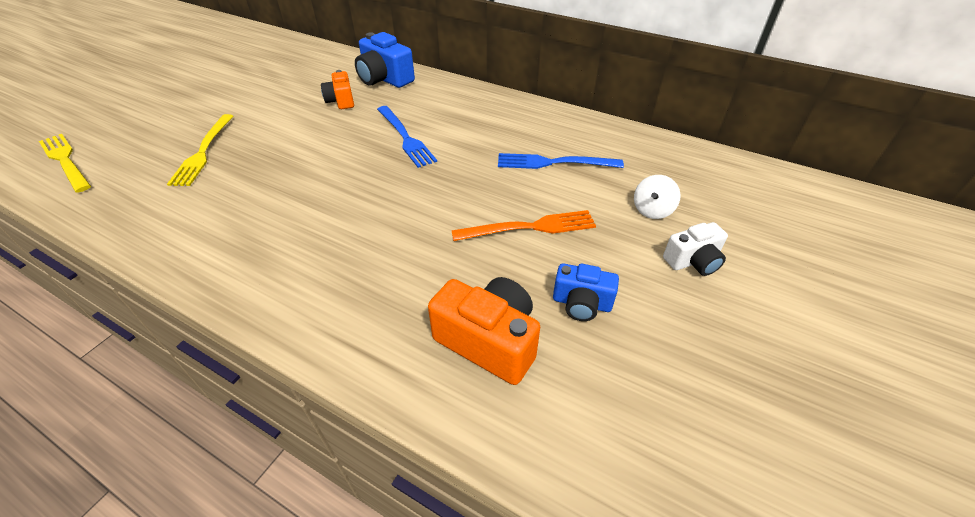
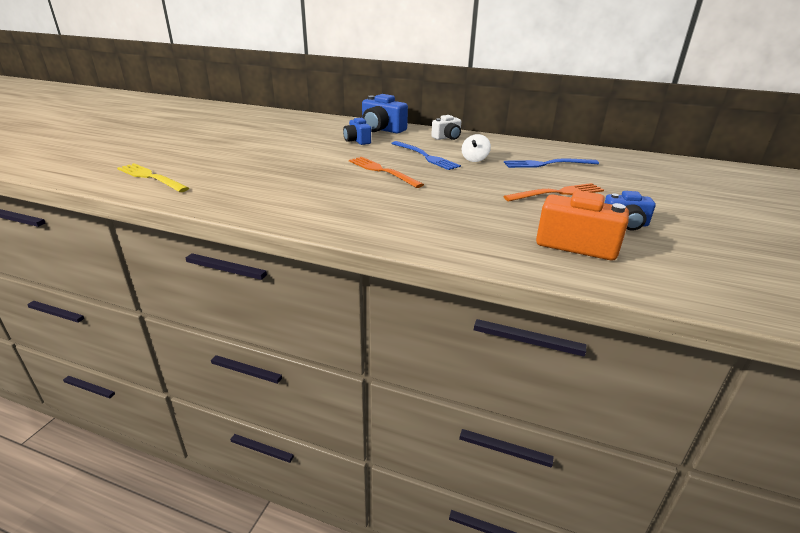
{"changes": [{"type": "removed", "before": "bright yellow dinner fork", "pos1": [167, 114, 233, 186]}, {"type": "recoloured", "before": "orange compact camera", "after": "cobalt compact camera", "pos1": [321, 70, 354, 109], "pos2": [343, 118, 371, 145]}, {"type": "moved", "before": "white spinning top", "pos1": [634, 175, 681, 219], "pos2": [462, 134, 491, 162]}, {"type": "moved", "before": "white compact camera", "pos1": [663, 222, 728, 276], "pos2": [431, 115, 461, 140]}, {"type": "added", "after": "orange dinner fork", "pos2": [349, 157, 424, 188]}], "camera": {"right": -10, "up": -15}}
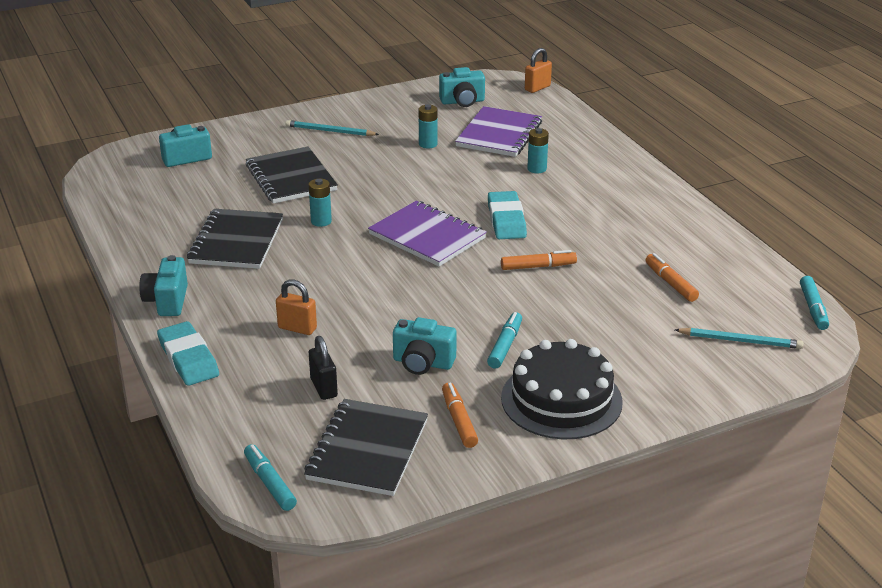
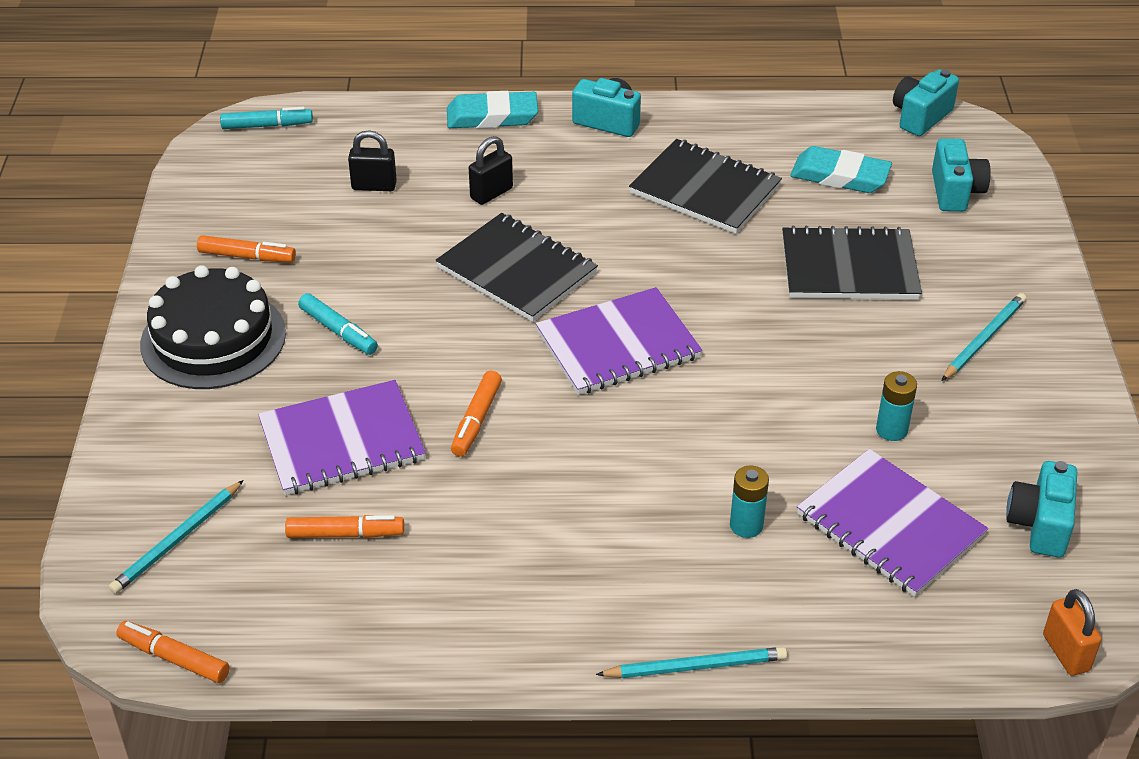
{"changes": [{"type": "recoloured", "before": "orange padlock", "after": "ebony padlock", "pos1": [276, 279, 317, 335], "pos2": [469, 136, 513, 205]}, {"type": "moved", "before": "ebony notebook", "pos1": [304, 399, 428, 496], "pos2": [436, 213, 598, 322]}, {"type": "removed", "before": "teal power cell", "pos1": [308, 179, 332, 227]}, {"type": "moved", "before": "teal compact camera", "pos1": [393, 317, 457, 375], "pos2": [893, 69, 959, 136]}, {"type": "moved", "before": "teal gum eraser", "pos1": [488, 191, 527, 239], "pos2": [790, 146, 892, 193]}, {"type": "recoloured", "before": "teal marker", "after": "orange marker", "pos1": [800, 276, 829, 330], "pos2": [116, 621, 230, 683]}, {"type": "added", "after": "royal purple notebook", "pos2": [258, 380, 426, 495]}, {"type": "added", "after": "teal pencil", "pos2": [596, 647, 787, 678]}], "camera": {"right": 115, "up": 10}}
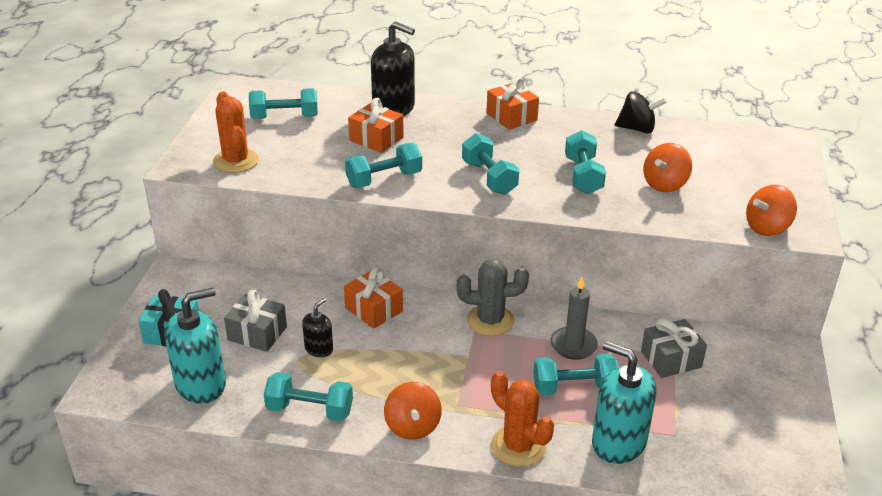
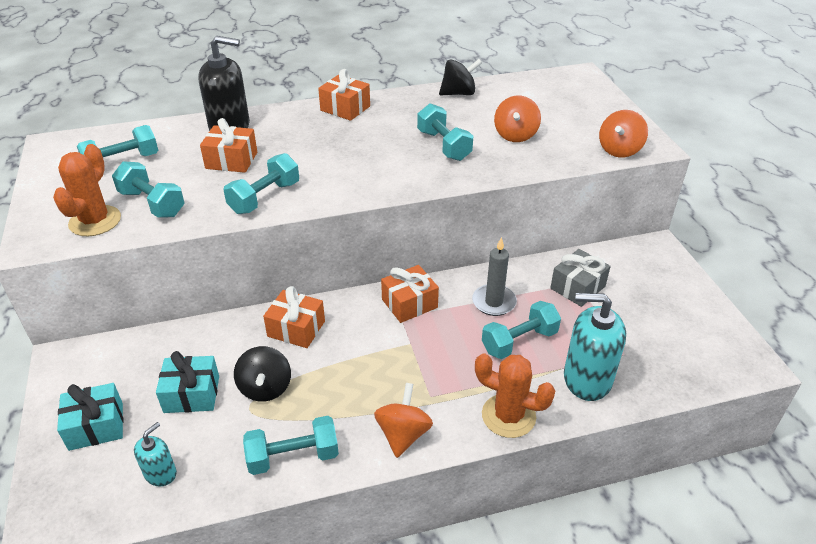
{"changes": [{"type": "resized", "before": "teal soap pump", "pos1": [165, 288, 226, 404], "pos2": [134, 422, 177, 486], "scale": 0.52}, {"type": "turned", "before": "orange saguaro cactus", "pos1": [213, 91, 259, 173], "pos2": [53, 144, 121, 236], "turn": 60}, {"type": "recoloured", "before": "grey wrapped gift", "after": "teal wrapped gift", "pos1": [224, 290, 287, 352], "pos2": [156, 351, 219, 413]}, {"type": "replaced", "before": "ebony soap pump", "after": "ebony spinning top", "pos1": [302, 298, 333, 357], "pos2": [234, 346, 291, 402]}, {"type": "turned", "before": "orange spinning top", "pos1": [384, 382, 442, 440], "pos2": [374, 383, 433, 458], "turn": -135}, {"type": "replaced", "before": "grey saguaro cactus", "after": "orange wrapped gift", "pos1": [457, 259, 529, 336], "pos2": [381, 265, 439, 323]}, {"type": "moved", "before": "teal dumbbell", "pos1": [462, 133, 519, 195], "pos2": [112, 161, 185, 217]}], "camera": {"right": -25, "up": 5}}
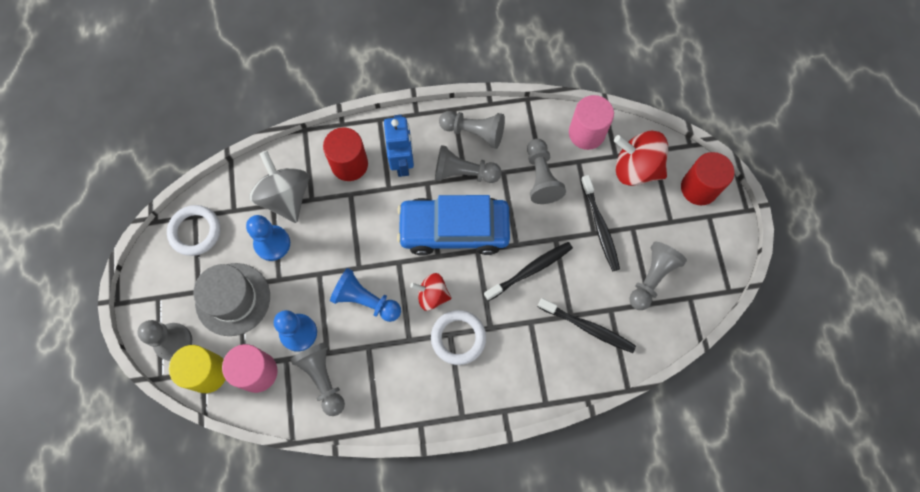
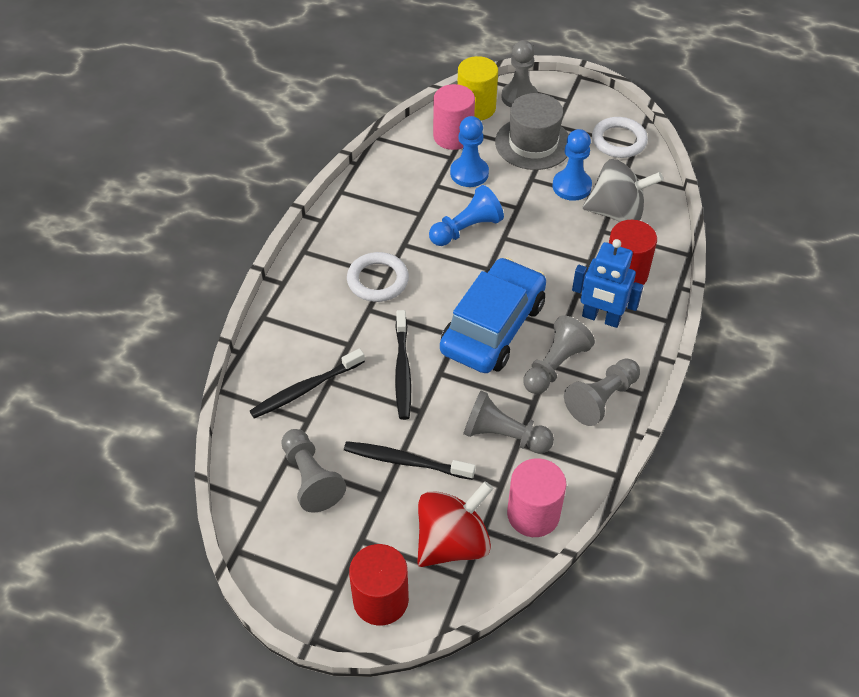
{"changes": [{"type": "removed", "before": "grey chess pawn", "pos1": [290, 342, 345, 416]}, {"type": "removed", "before": "red spinning top", "pos1": [410, 273, 452, 311]}], "camera": {"right": 120, "up": -20}}
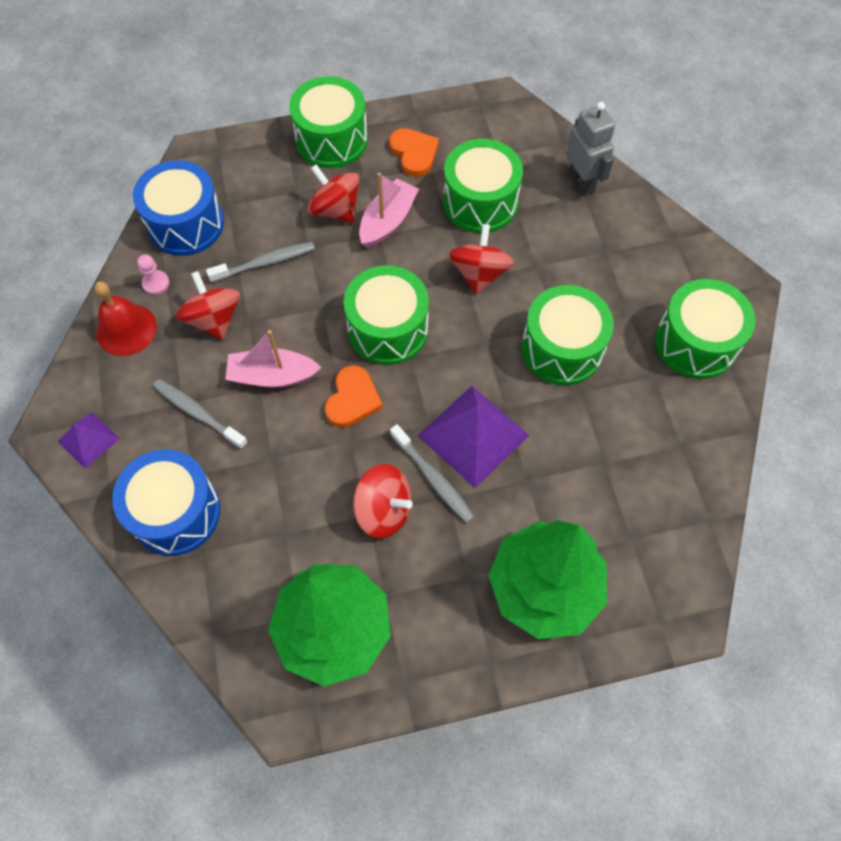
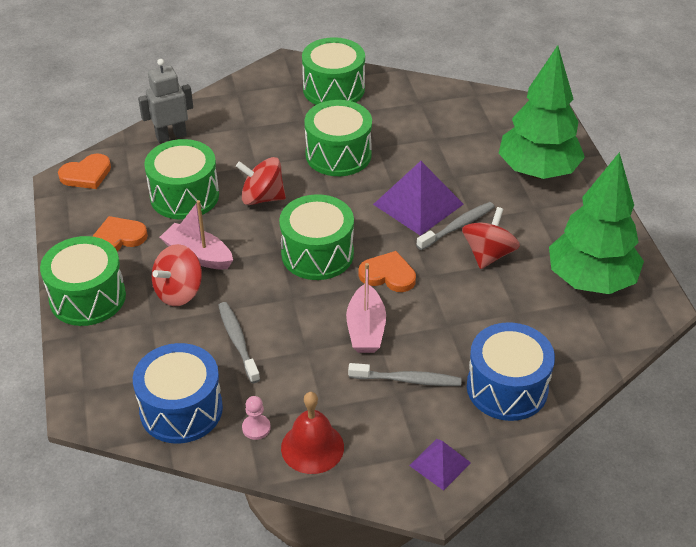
{"changes": [{"type": "turned", "before": "grey tooth brush", "pos1": [153, 379, 248, 450], "pos2": [348, 363, 462, 386], "turn": -120}, {"type": "removed", "before": "red spinning top", "pos1": [176, 271, 240, 340]}, {"type": "added", "after": "orange love heart", "pos2": [58, 154, 111, 189]}], "camera": {"right": -90, "up": -20}}
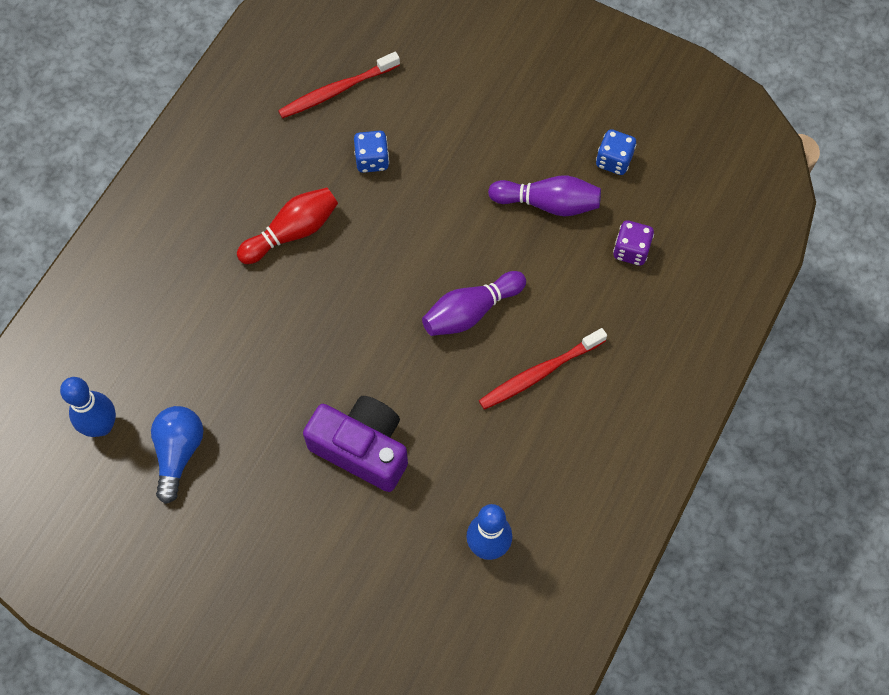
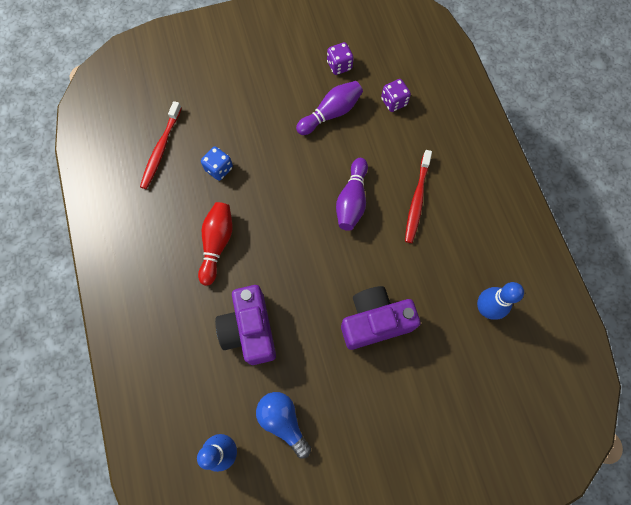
{"changes": [{"type": "recoloured", "before": "cobalt dice", "after": "royal purple dice", "pos1": [596, 129, 636, 175], "pos2": [327, 42, 354, 75]}, {"type": "added", "after": "royal purple compact camera", "pos2": [215, 285, 276, 365]}], "camera": {"right": -45, "up": 5}}
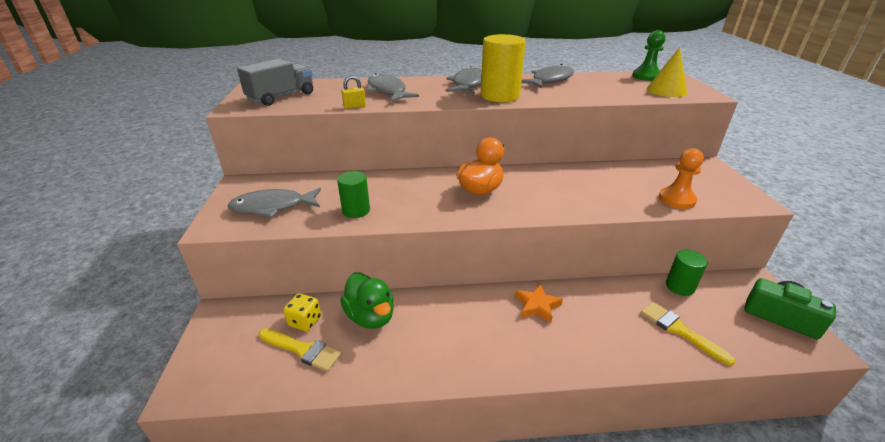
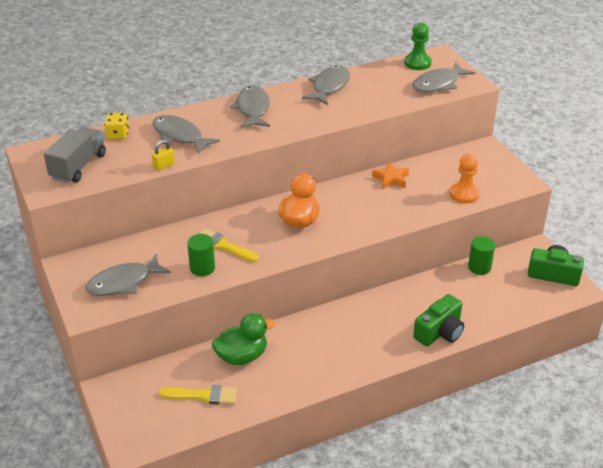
{"changes": [{"type": "moved", "before": "bright yellow dice", "pos1": [283, 293, 321, 331], "pos2": [104, 113, 129, 139]}, {"type": "turned", "before": "green duck", "pos1": [340, 272, 394, 329], "pos2": [212, 313, 276, 365], "turn": -60}, {"type": "removed", "before": "bright yellow solid cylinder", "pos1": [481, 34, 526, 102]}, {"type": "moved", "before": "orange star shape", "pos1": [515, 283, 563, 323], "pos2": [372, 162, 409, 189]}, {"type": "moved", "before": "bright yellow brush", "pos1": [641, 302, 736, 366], "pos2": [199, 228, 259, 262]}, {"type": "replaced", "before": "bright yellow cone shape", "after": "grey fish", "pos1": [647, 47, 687, 97], "pos2": [413, 62, 475, 92]}, {"type": "added", "after": "green compact camera", "pos2": [413, 294, 464, 346]}], "camera": {"right": -20, "up": 5}}
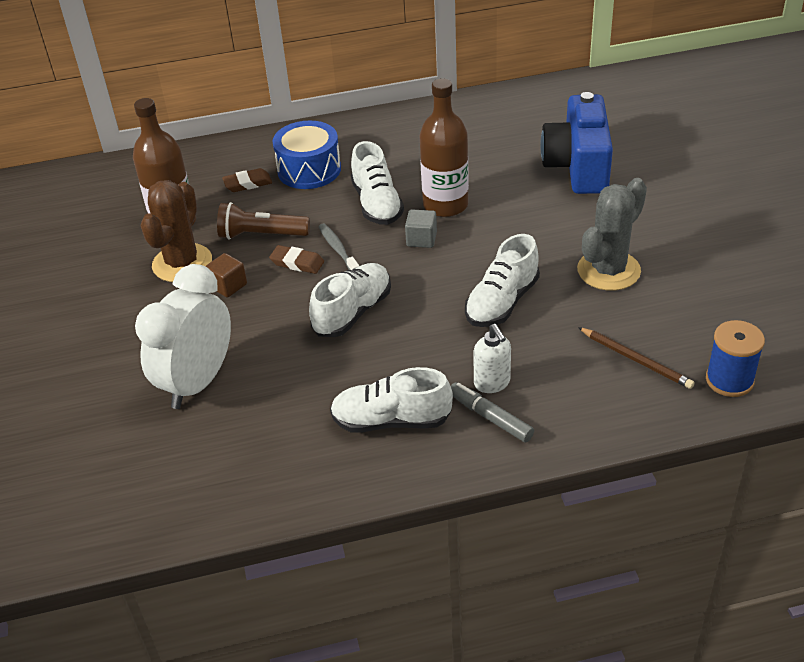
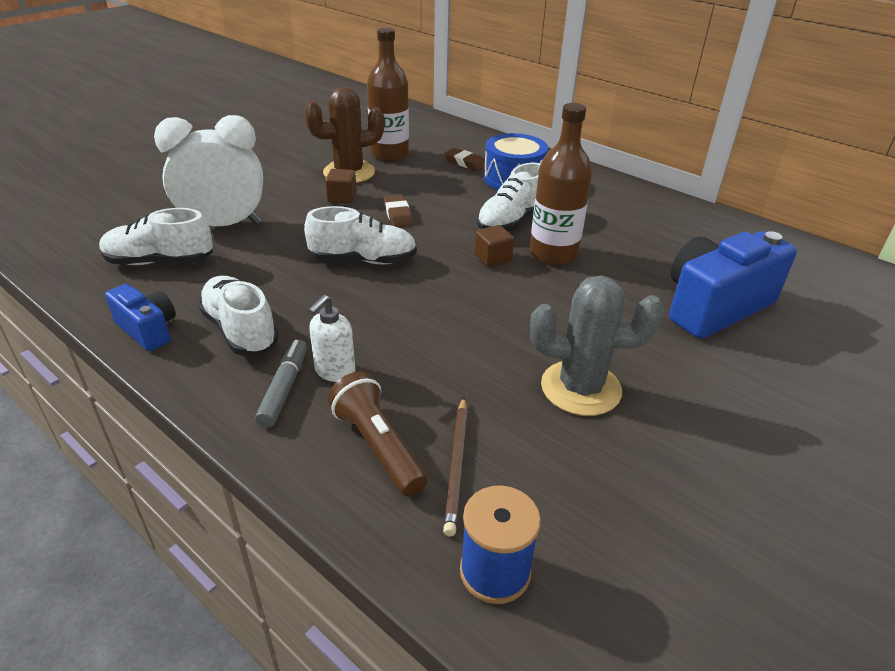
{"changes": [{"type": "moved", "before": "dark brown flashlight", "pos1": [217, 202, 310, 239], "pos2": [327, 371, 428, 497]}, {"type": "removed", "before": "grey tooth brush", "pos1": [319, 223, 359, 270]}, {"type": "recoloured", "before": "grey solid cube", "after": "dark brown solid cube", "pos1": [405, 210, 437, 248], "pos2": [474, 225, 514, 267]}, {"type": "moved", "before": "white lace-up shoe", "pos1": [465, 234, 540, 327], "pos2": [99, 208, 213, 265]}, {"type": "added", "after": "cobalt compact camera", "pos2": [105, 284, 176, 351]}], "camera": {"right": 50, "up": -5}}
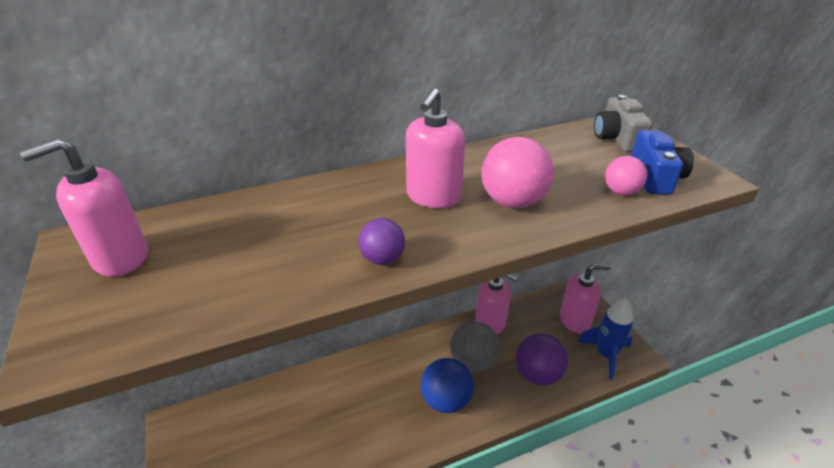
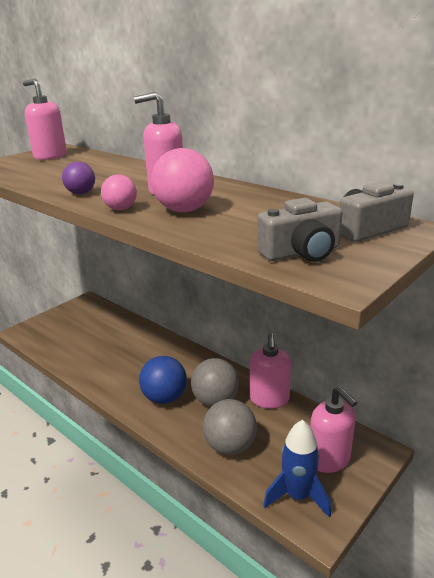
{"changes": [{"type": "recoloured", "before": "royal purple ball", "after": "grey ball", "pos1": [516, 334, 568, 386], "pos2": [203, 399, 257, 455]}, {"type": "moved", "before": "rose-pink ball", "pos1": [605, 156, 647, 195], "pos2": [101, 174, 137, 210]}, {"type": "recoloured", "before": "cobalt compact camera", "after": "grey compact camera", "pos1": [631, 130, 694, 195], "pos2": [257, 198, 343, 262]}], "camera": {"right": 65, "up": -10}}
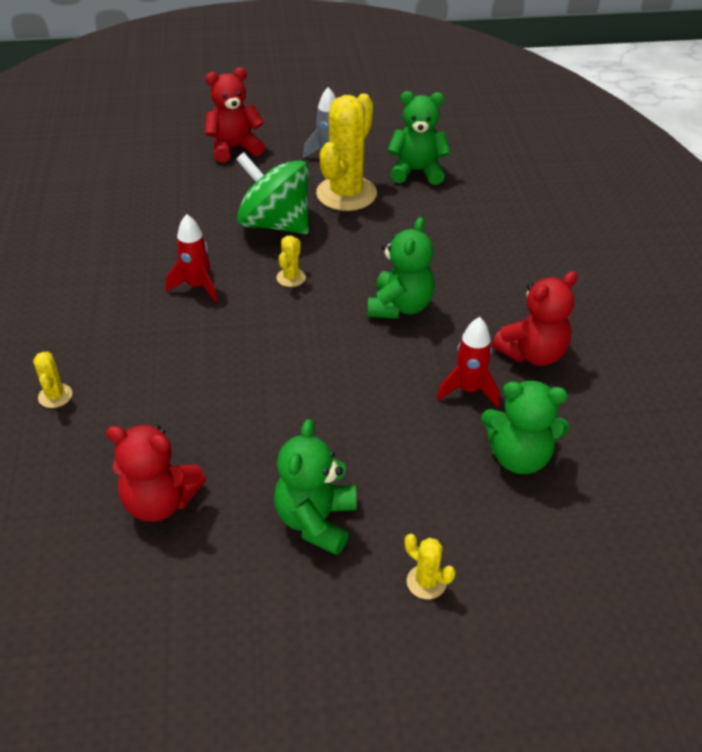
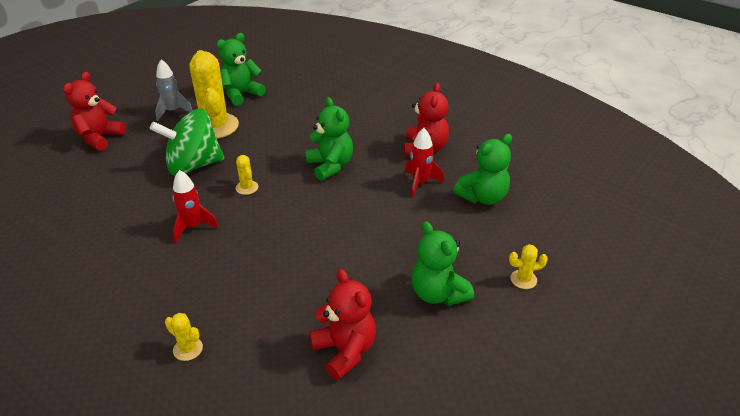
{"changes": [{"type": "turned", "before": "red teddy bear", "pos1": [106, 424, 206, 522], "pos2": [309, 269, 376, 380], "turn": -90}], "camera": {"right": -45, "up": -5}}
